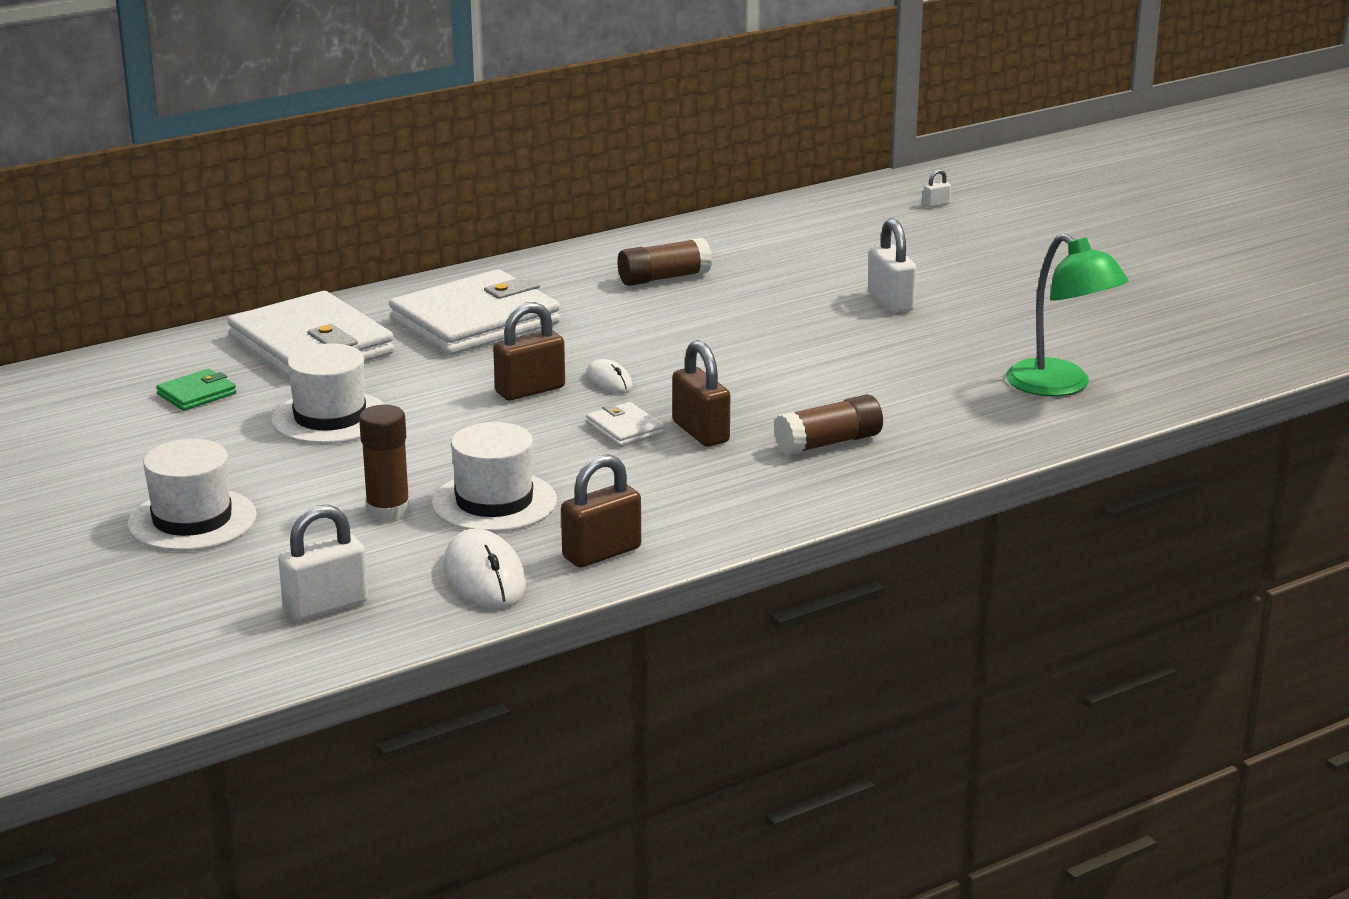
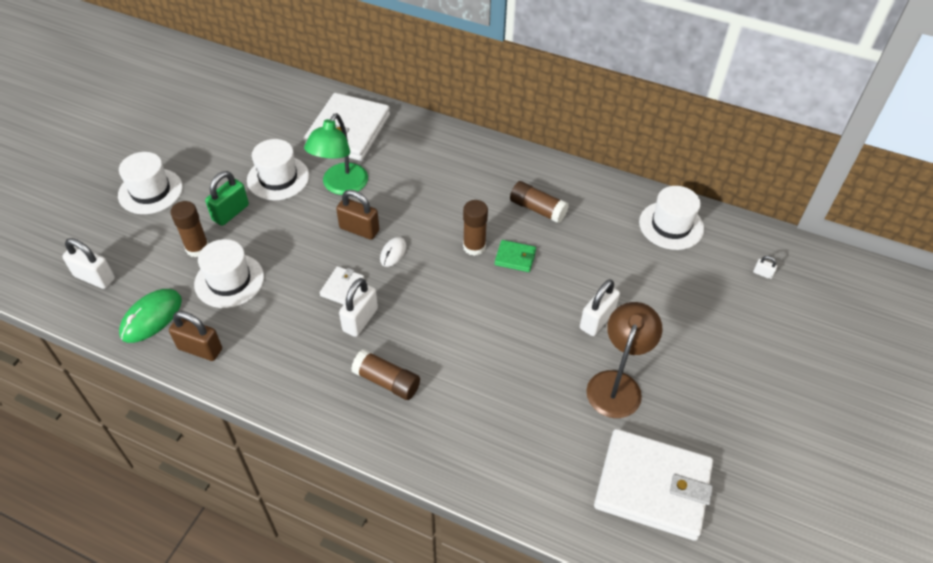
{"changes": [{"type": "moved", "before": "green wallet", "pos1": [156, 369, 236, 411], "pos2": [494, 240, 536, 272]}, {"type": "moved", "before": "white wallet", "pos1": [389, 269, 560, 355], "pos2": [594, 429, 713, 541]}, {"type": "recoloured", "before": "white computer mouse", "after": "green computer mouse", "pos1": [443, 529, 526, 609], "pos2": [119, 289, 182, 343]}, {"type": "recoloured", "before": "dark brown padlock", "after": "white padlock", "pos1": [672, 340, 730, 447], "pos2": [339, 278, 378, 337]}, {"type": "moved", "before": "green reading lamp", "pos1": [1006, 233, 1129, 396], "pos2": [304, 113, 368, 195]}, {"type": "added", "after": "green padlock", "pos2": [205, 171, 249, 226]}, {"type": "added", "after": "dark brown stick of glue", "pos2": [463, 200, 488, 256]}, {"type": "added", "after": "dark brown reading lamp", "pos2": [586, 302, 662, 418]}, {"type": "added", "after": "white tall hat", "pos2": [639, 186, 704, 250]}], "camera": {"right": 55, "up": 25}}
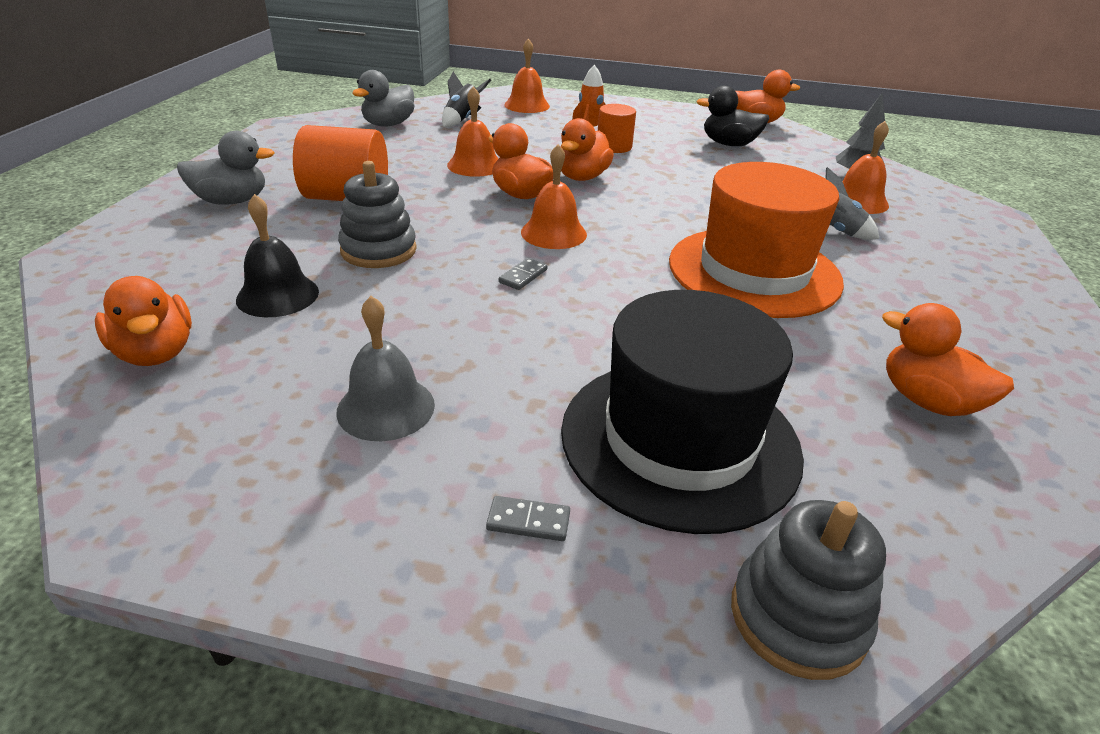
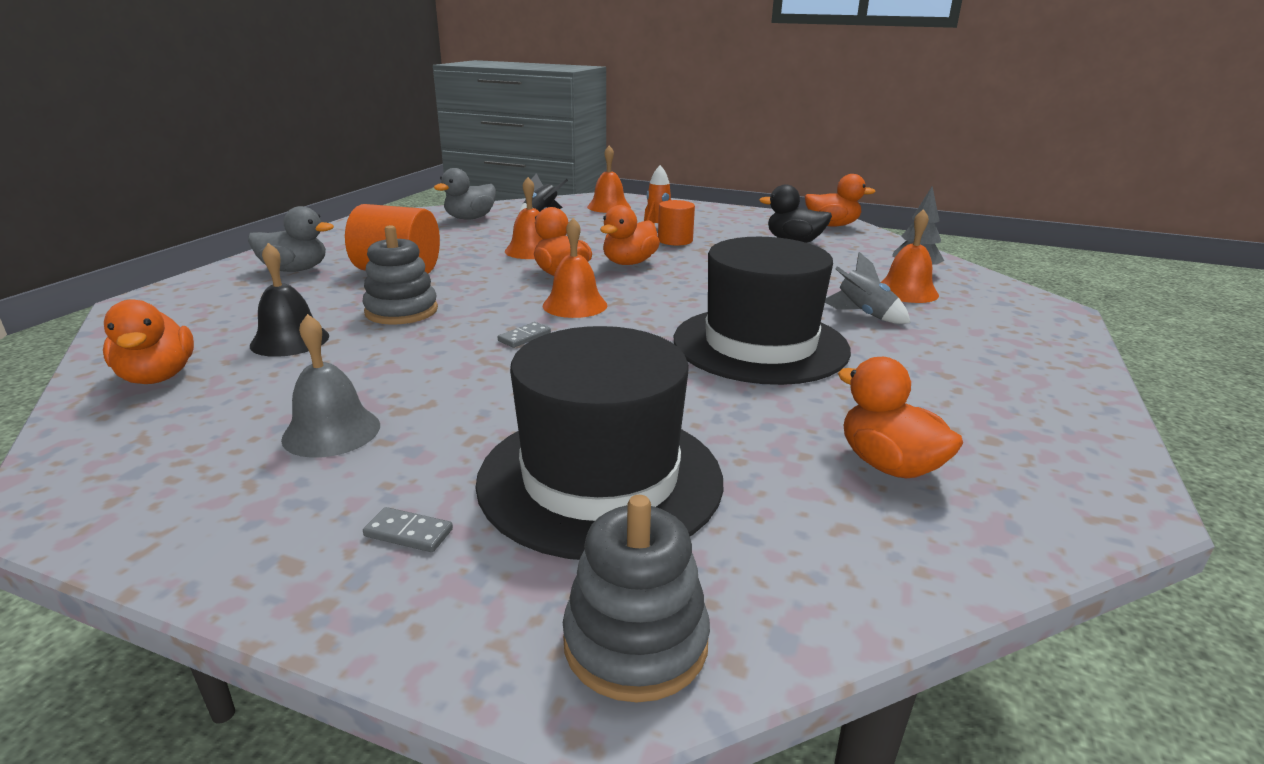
{"changes": [{"type": "recoloured", "before": "orange tall hat", "after": "ebony tall hat", "pos1": [669, 162, 844, 318], "pos2": [674, 237, 851, 385]}], "camera": {"right": 10, "up": -10}}
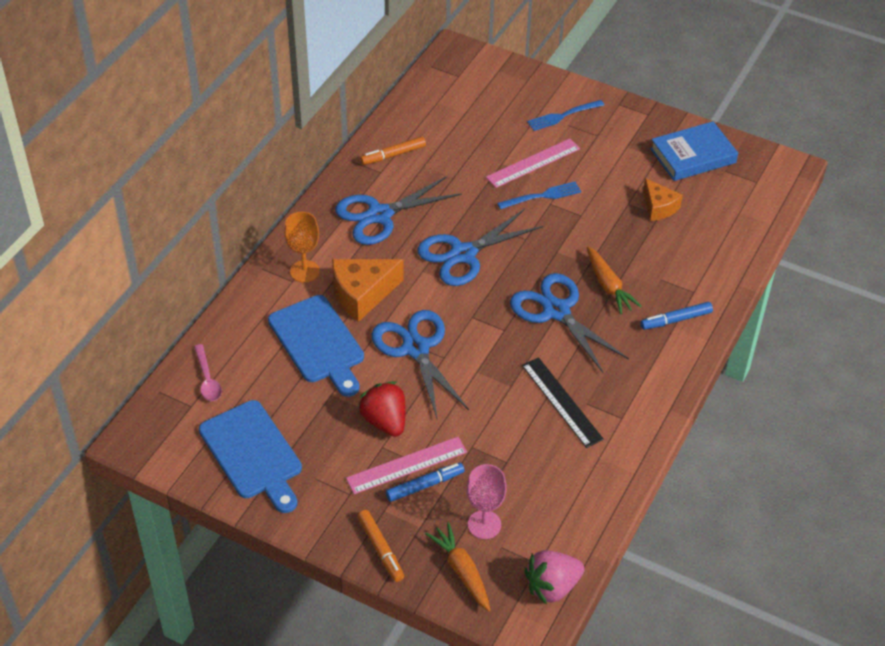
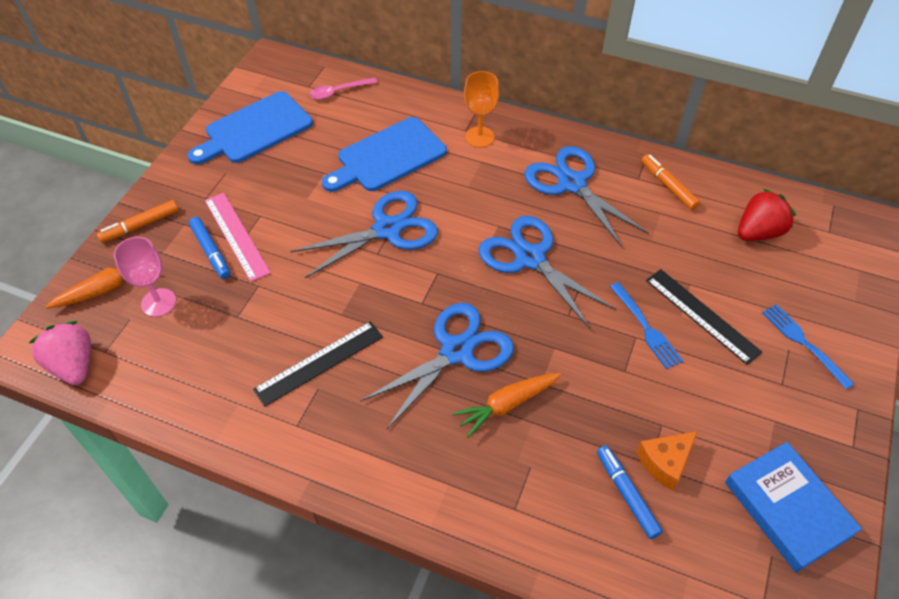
{"changes": [{"type": "removed", "before": "orange cheese wedge", "pos1": [332, 259, 404, 322]}, {"type": "moved", "before": "red berry", "pos1": [358, 381, 406, 437], "pos2": [738, 189, 796, 241]}, {"type": "recoloured", "before": "rose-pink measuring stick", "after": "ebony measuring stick", "pos1": [486, 139, 580, 188], "pos2": [646, 269, 762, 365]}, {"type": "moved", "before": "cobalt marker", "pos1": [640, 302, 713, 330], "pos2": [597, 446, 663, 539]}], "camera": {"right": 85, "up": 5}}
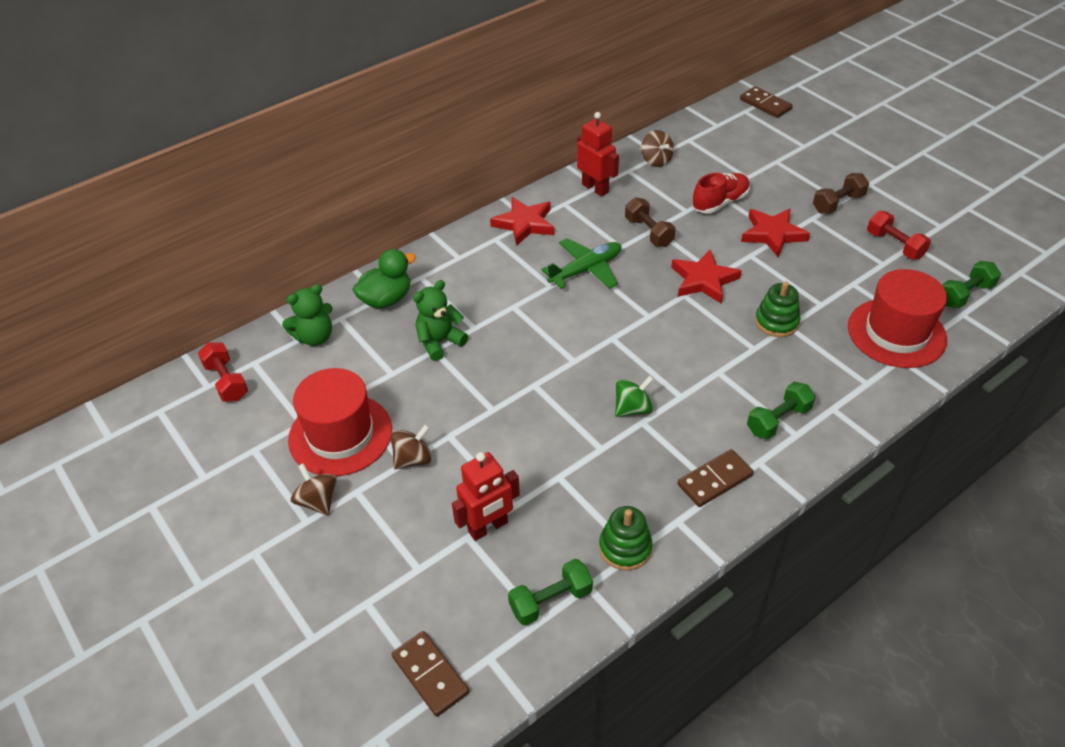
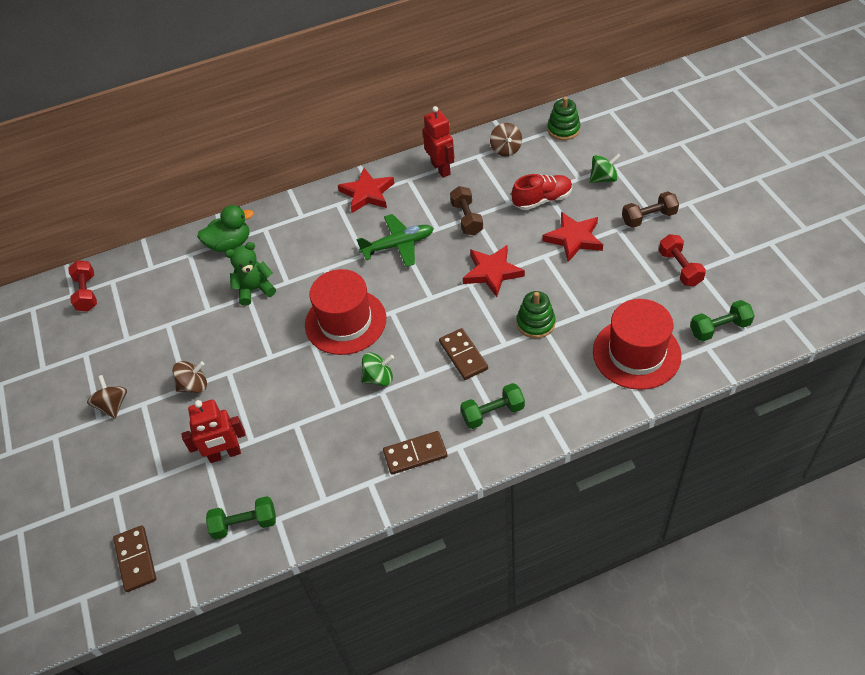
{"changes": [{"type": "removed", "before": "green teddy bear", "pos1": [282, 284, 332, 346]}, {"type": "moved", "before": "red tall hat", "pos1": [288, 368, 392, 476], "pos2": [305, 269, 386, 355]}, {"type": "moved", "before": "green ring stacker", "pos1": [599, 506, 653, 571], "pos2": [548, 97, 580, 140]}, {"type": "moved", "before": "dark brown domino tile", "pos1": [740, 86, 793, 118], "pos2": [439, 328, 488, 380]}, {"type": "added", "after": "green spinning top", "pos2": [590, 154, 621, 183]}], "camera": {"right": 20, "up": 5}}
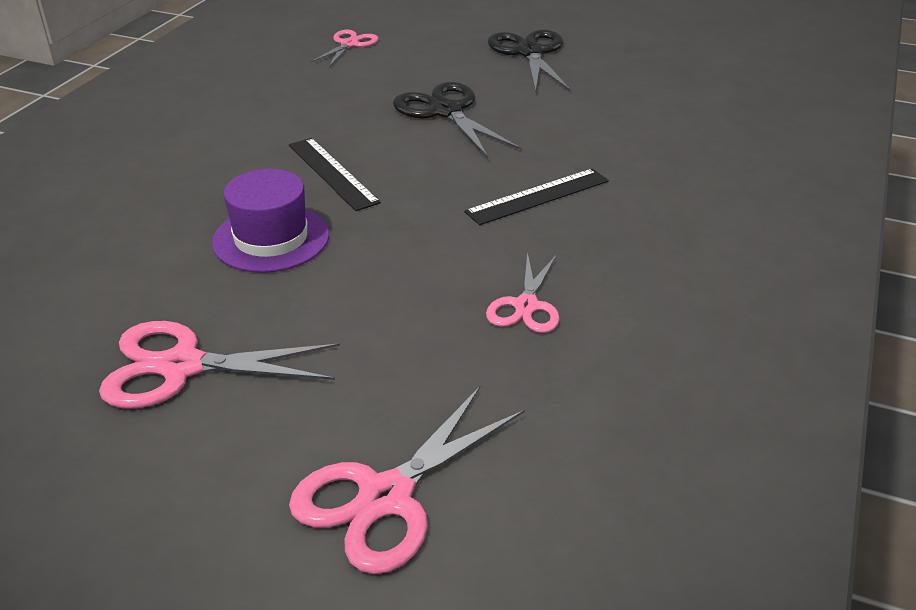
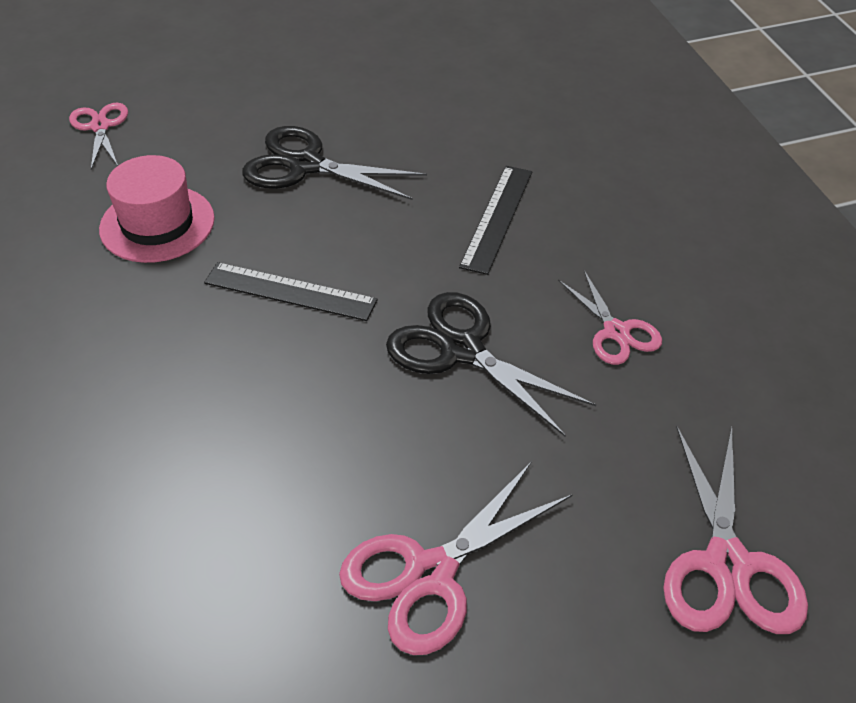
{"changes": [{"type": "removed", "before": "royal purple tall hat", "pos1": [212, 169, 329, 273]}, {"type": "moved", "before": "ebony scissors", "pos1": [488, 29, 571, 92], "pos2": [386, 292, 596, 436]}, {"type": "added", "after": "rose-pink tall hat", "pos2": [99, 155, 215, 263]}], "camera": {"right": -40, "up": 10}}
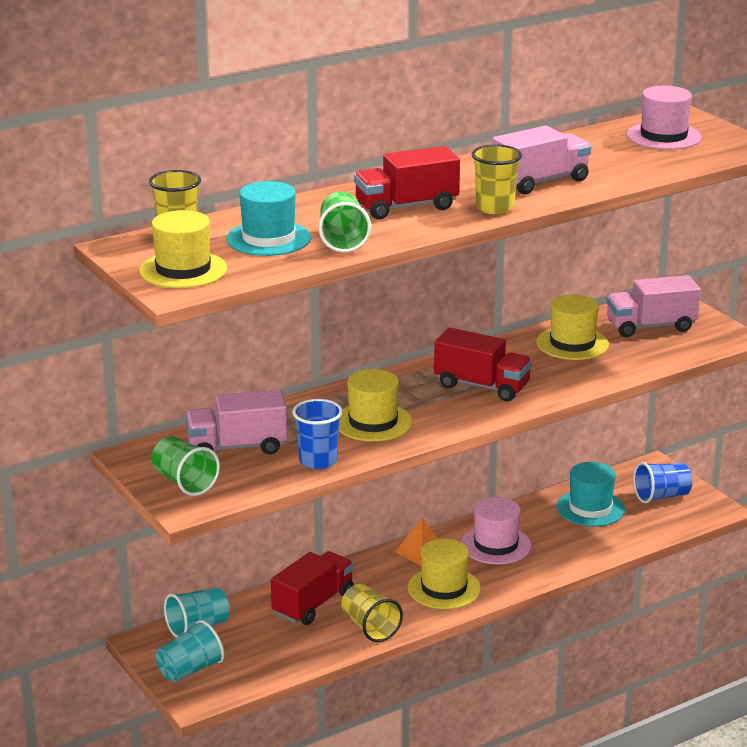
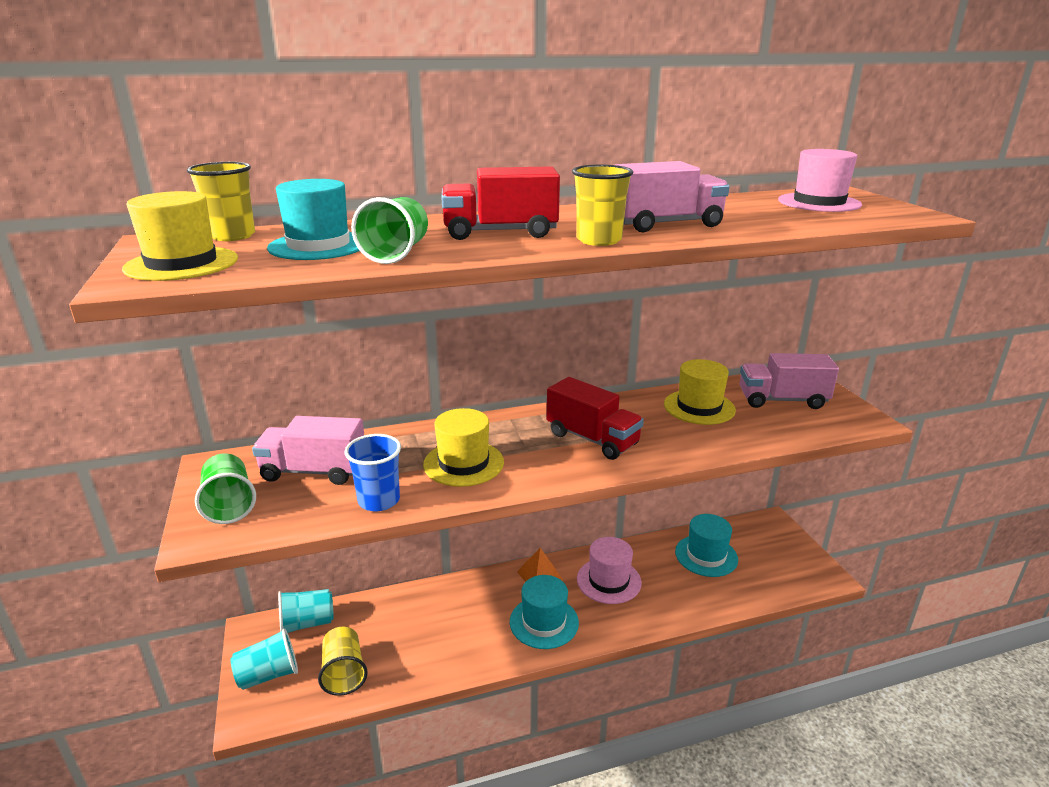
{"changes": [{"type": "removed", "before": "red truck", "pos1": [271, 551, 354, 625]}, {"type": "moved", "before": "bright yellow beaker", "pos1": [341, 584, 403, 642], "pos2": [318, 627, 368, 696]}, {"type": "recoloured", "before": "bright yellow tall hat", "after": "teal tall hat", "pos1": [408, 538, 481, 609], "pos2": [510, 575, 579, 649]}, {"type": "removed", "before": "cobalt beaker", "pos1": [633, 462, 693, 503]}], "camera": {"right": 15, "up": 0}}
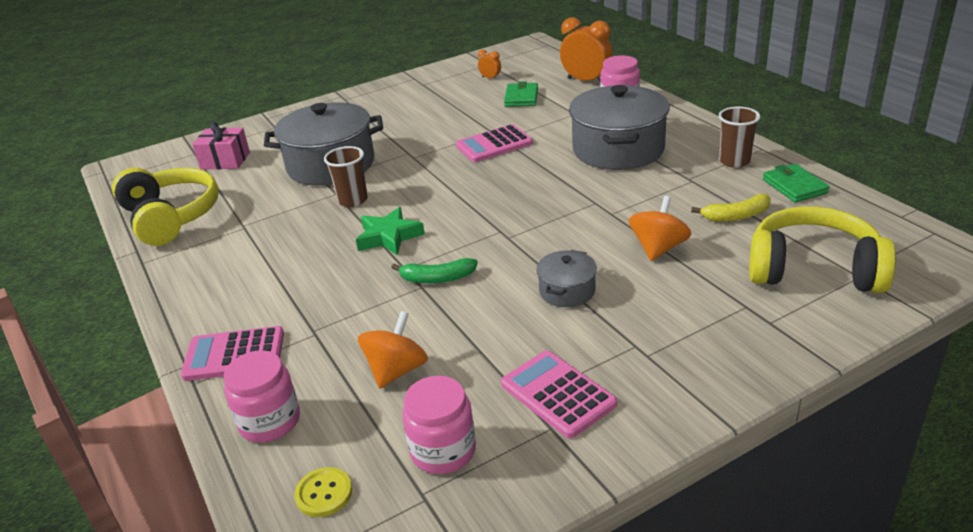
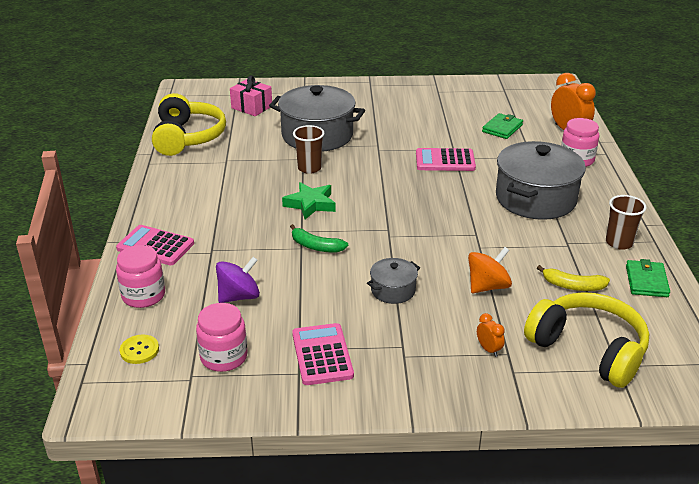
{"changes": [{"type": "recoloured", "before": "orange spinning top", "after": "royal purple spinning top", "pos1": [358, 311, 428, 388], "pos2": [216, 257, 260, 303]}, {"type": "moved", "before": "orange alarm clock", "pos1": [478, 50, 501, 80], "pos2": [477, 313, 505, 357]}], "camera": {"right": 25, "up": 0}}
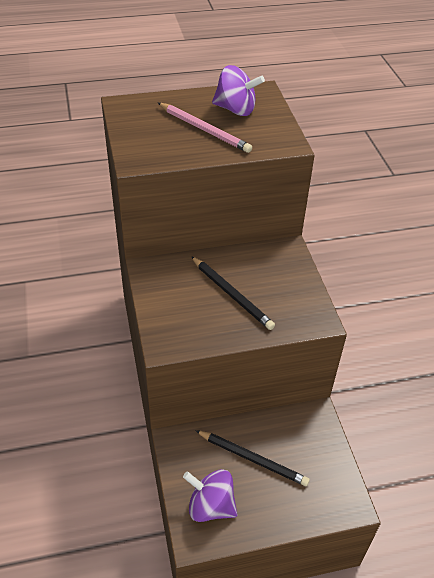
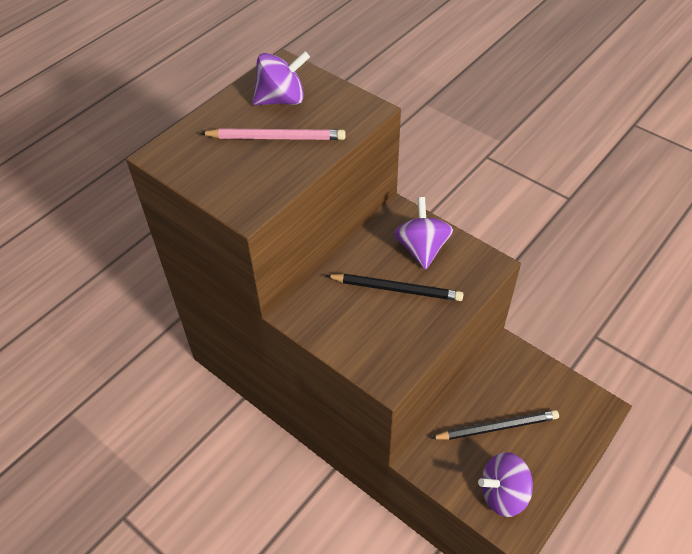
{"changes": [{"type": "added", "after": "royal purple spinning top", "pos2": [394, 197, 453, 270]}], "camera": {"right": -35, "up": 5}}
